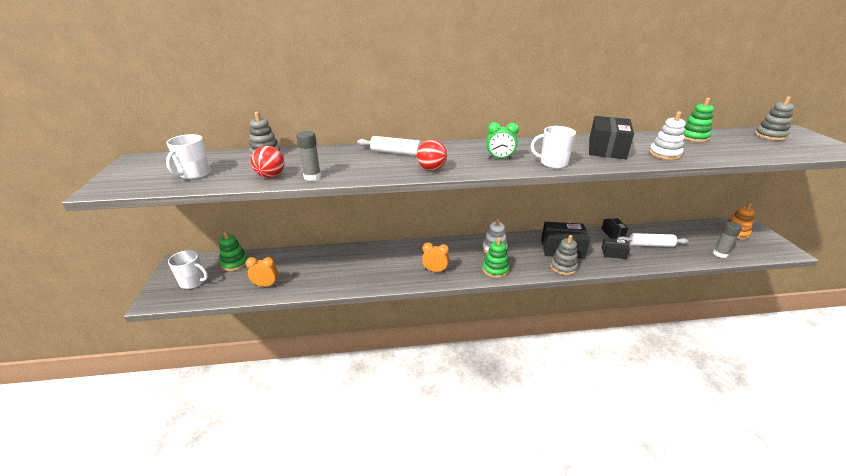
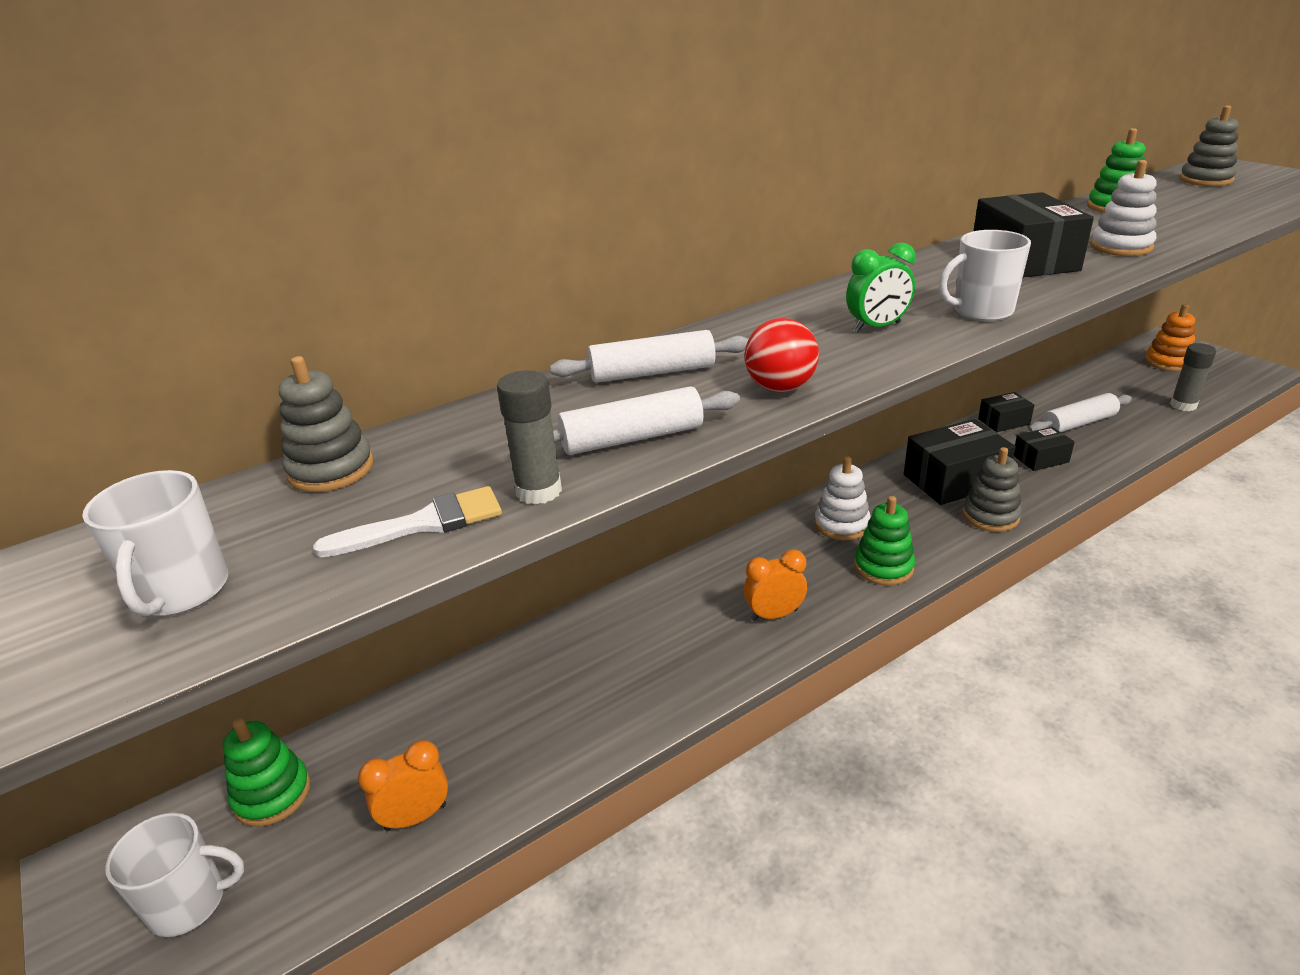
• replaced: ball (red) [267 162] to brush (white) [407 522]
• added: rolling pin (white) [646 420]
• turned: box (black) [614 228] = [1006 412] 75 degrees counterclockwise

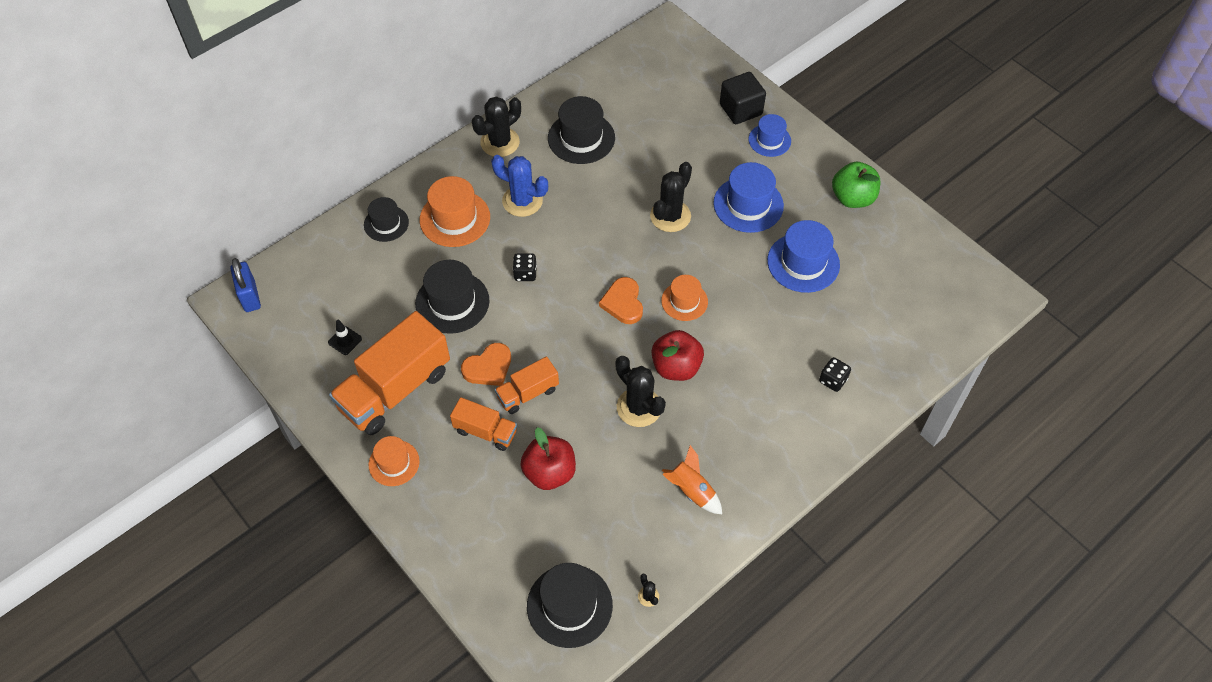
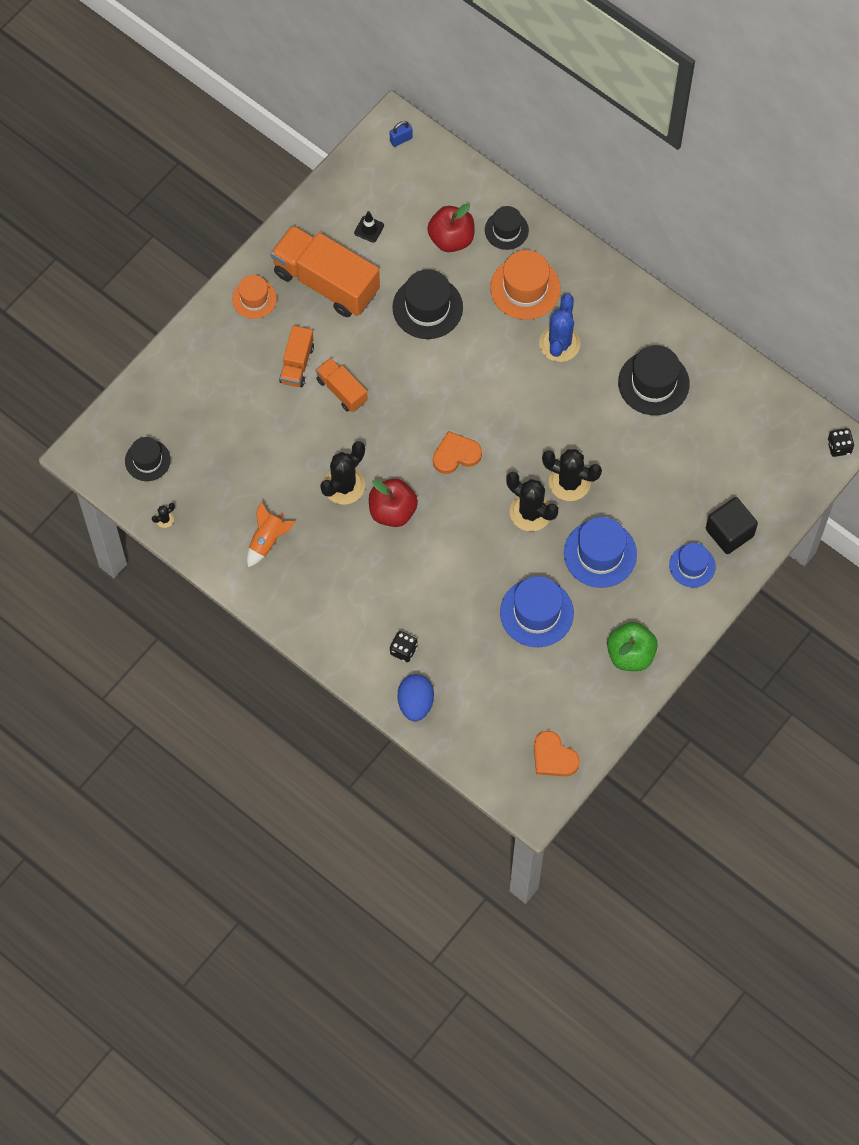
• resized: hat (black) [570 605] = [148 459] x0.63
• resized: padlock (blue) [245 285] = [401 134] x0.62
• added: egg (blue) [416 697]
• moved: apple (red) [548 458] to [450 228]
• moved: cactus (black) [496 126] to [532 501]
• moved: heart (orange) [486 364] to [557 753]
• moved: dice (black) [525 267] to [840 442]
• removed: hat (orange) [684 298]

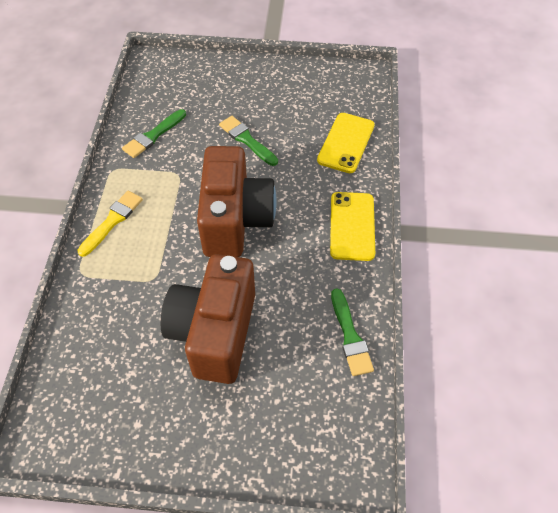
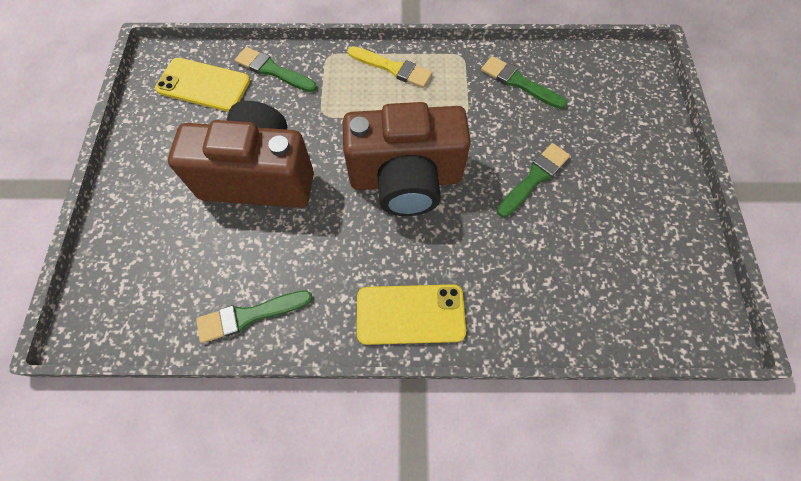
• moved: phone (yellow) [346 143] to [202 85]
• added: brush (green) [276 69]

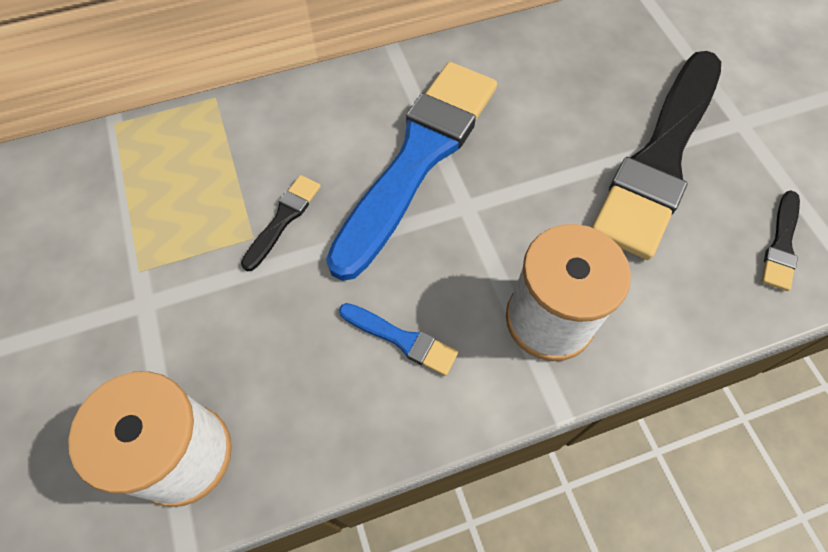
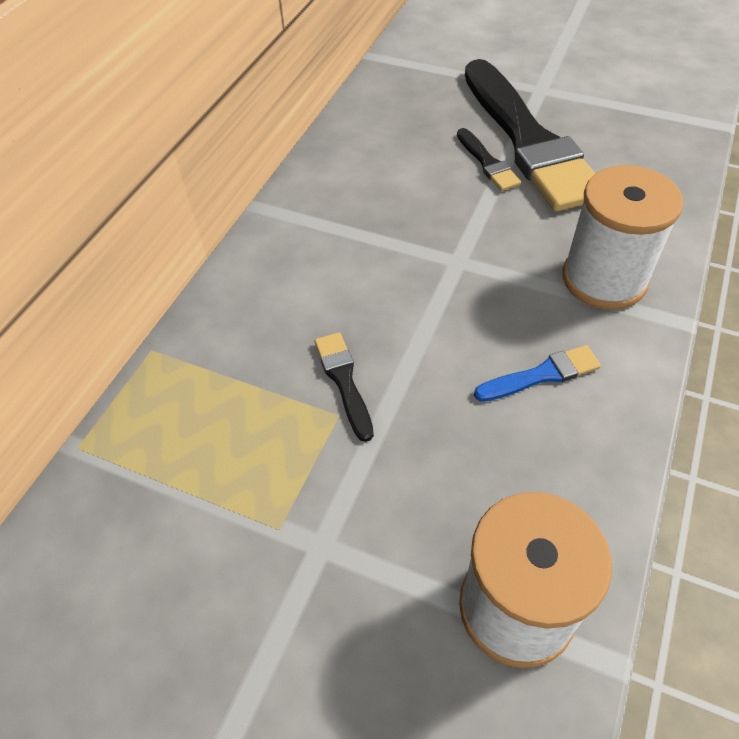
• moved: brush (black) [780 240] to [489 159]
• removed: brush (blue) [411 171]

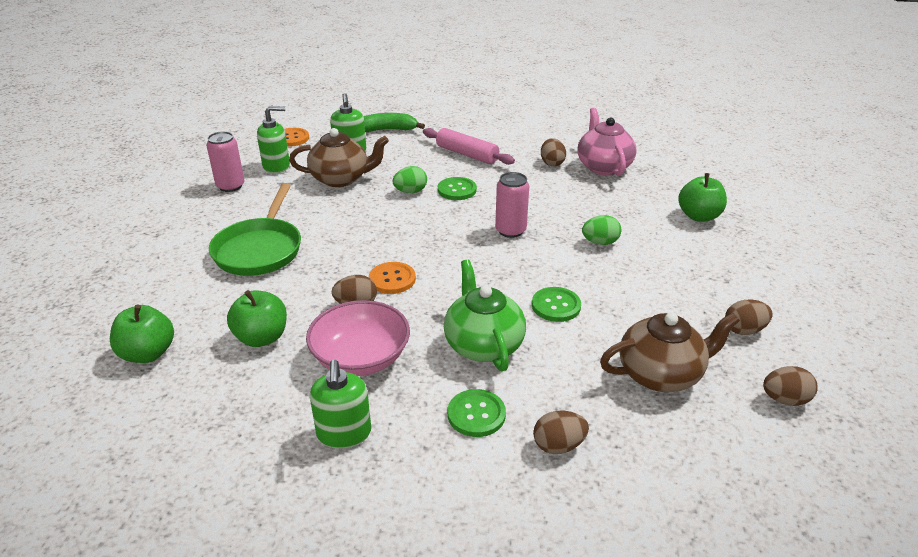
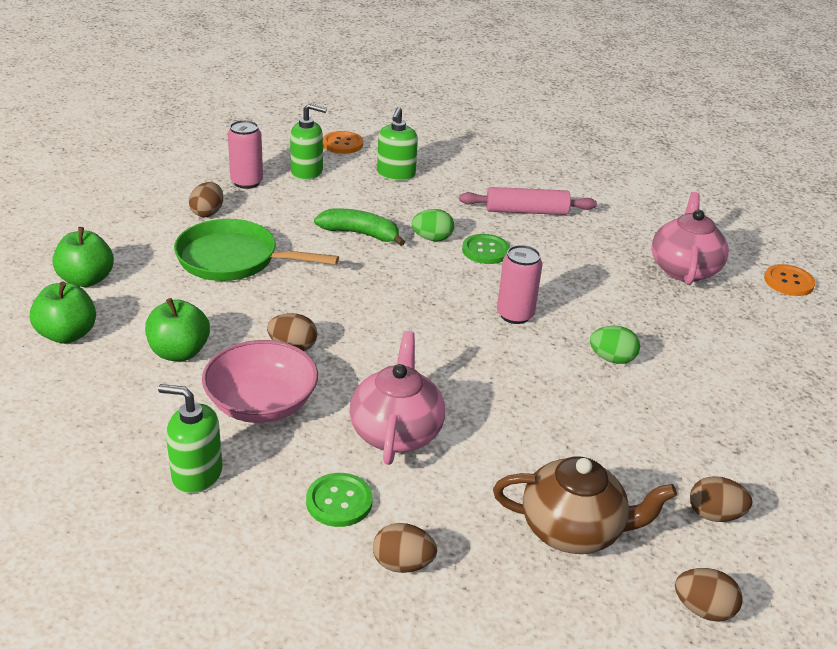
• moved: apple (green) [702 197] to [83 257]
• turned: soap dispenser (green) [340 404] = [190 439] 90 degrees clockwise
• turned: pan (green) [255 229] = [256 250] 75 degrees clockwise
• moved: egg (brown) [553 152] to [206 199]
• moved: banana (green) [394 122] to [359 227]
• recoloured: teapot (green) [485 315] to teapot (pink) [397 398]
• turned: rolling pin (pink) [469 146] = [528 201] 60 degrees counterclockwise
• moved: button (orange) [392 278] to [789 280]
• removed: teapot (brown) [339 157]
• removed: button (green) [556 304]

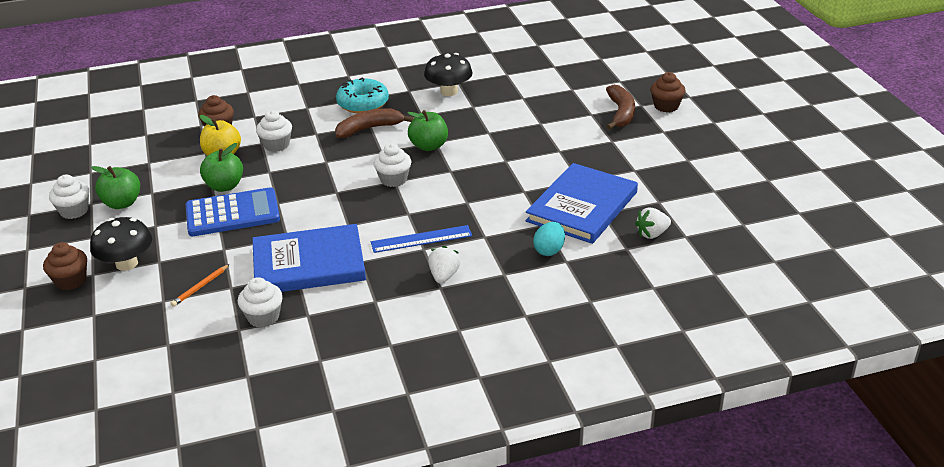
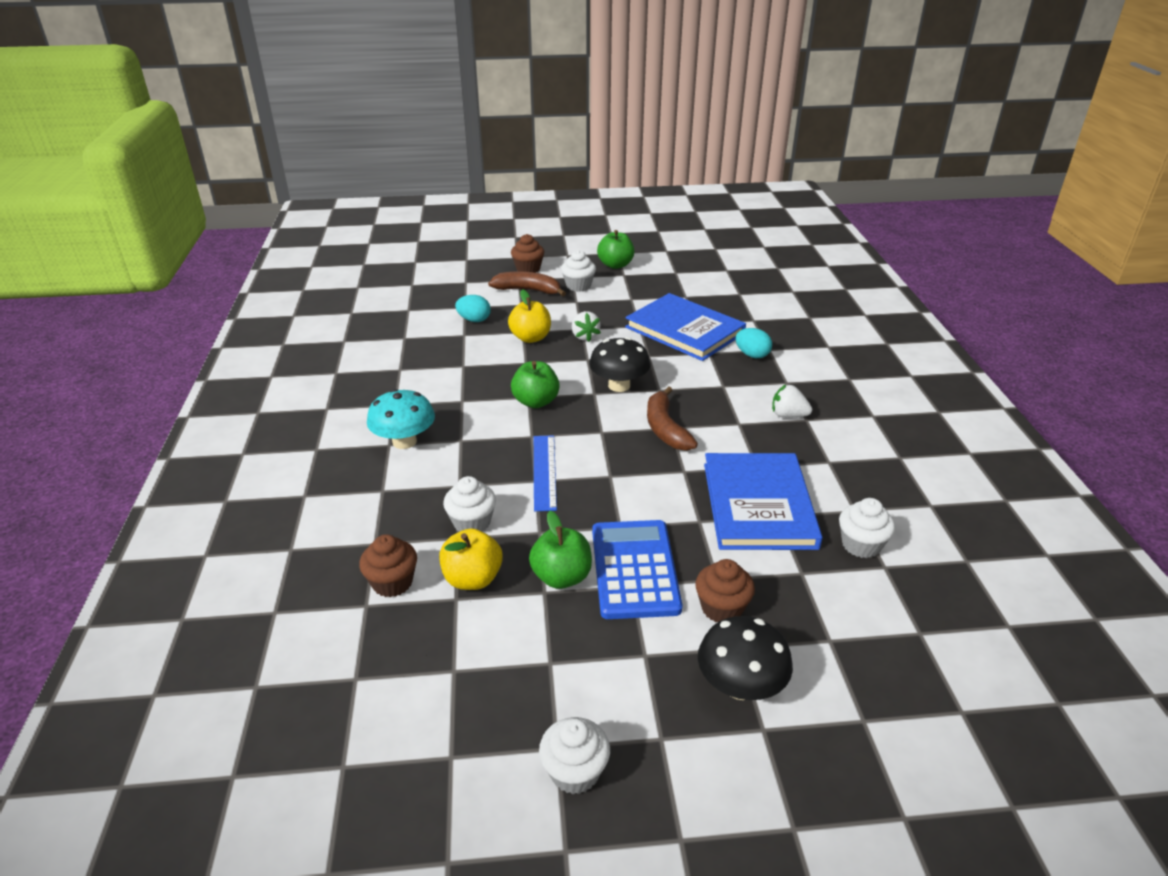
• replaced: donut (turquoise) [362 95] to mushroom (turquoise) [401 419]
• added: egg (turquoise) [473 308]
• added: apple (yellow) [529 316]
• moved: ruler (blue) [421 239] to [545 473]
• moved: cupcake (white) [392 165] to [578 271]
• moved: strawberry (white) [653 223] to [586 326]
• moved: mushroom (black) [448 74] to [619 364]
• moved: apple (green) [115 187] to [615 249]
• moved: banana (brown) [374 123] to [672 418]
• moved: cupcake (brown) [65 266] to [725 590]
• removed: pencil (orange) [200 285]

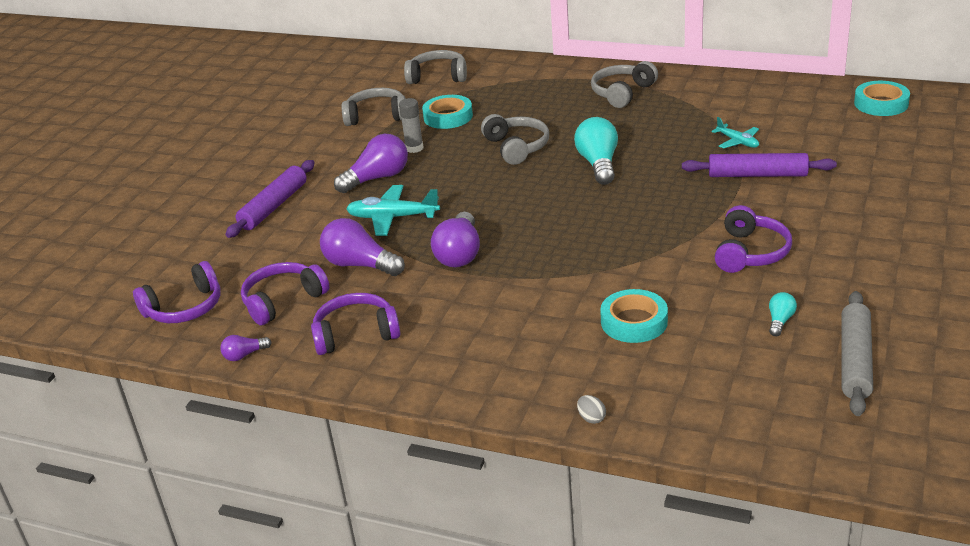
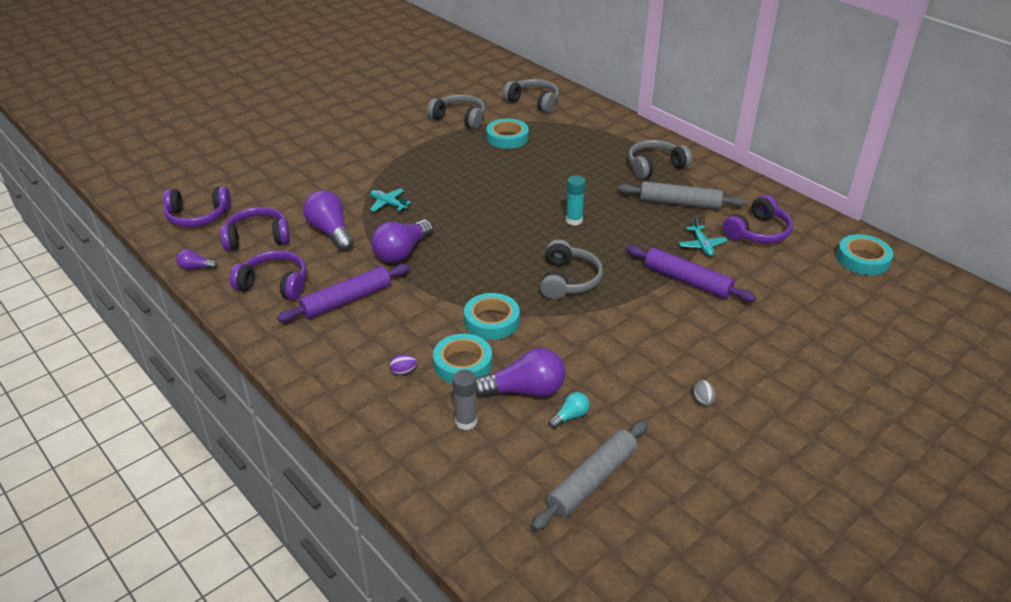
• moved: rolling pin (purple) [269 199] to [343 293]
• resized: plane (turquoise) [393 210] = [390 200] x0.60
• added: egg (purple) [403 364]
• moved: glue stick (grey) [411 125] to [464 400]
• added: tape (turquoise) [492 316]
• moved: light bulb (purple) [371 163] to [521 373]
• moved: headphones (grey) [515 139] to [571 269]
• replaced: light bulb (turquoise) [596 151] to glue stick (turquoise) [576 200]
• added: rolling pin (grey) [682 195]
• moved: egg (grey) [591 409] to [705 393]
• moved: headphones (purple) [753 239] to [758 219]

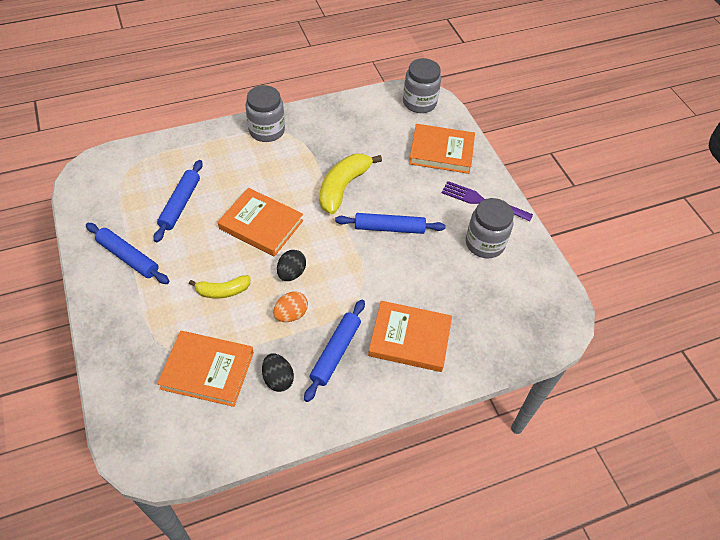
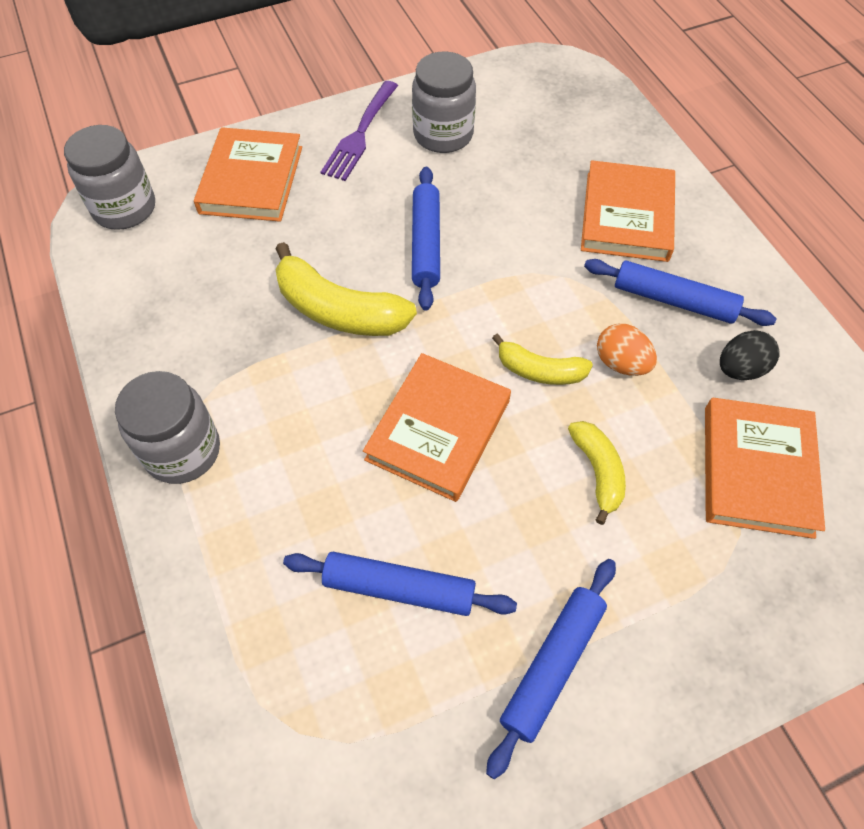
• replaced: egg (black) [291 265] to banana (yellow) [542 359]

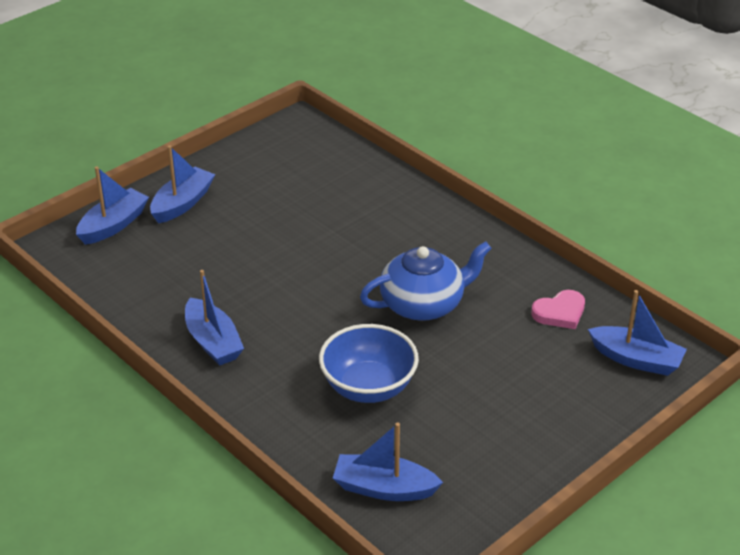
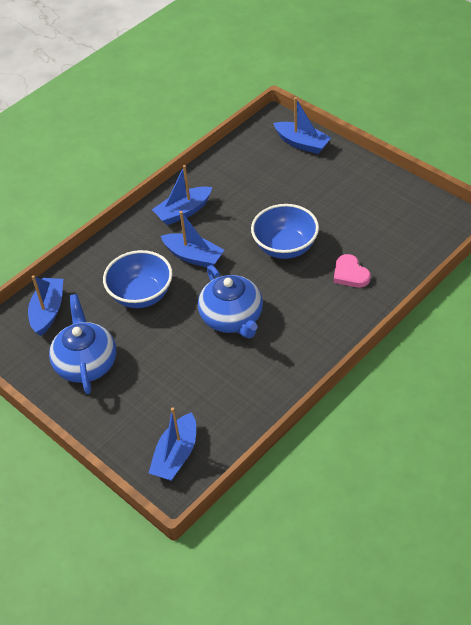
• added: teapot (blue) [82 344]
• moved: boat (blue) [182 184] to [192 239]
• added: bowl (blue) [285 231]
• moved: heart (pink) [558 309] to [352 270]

